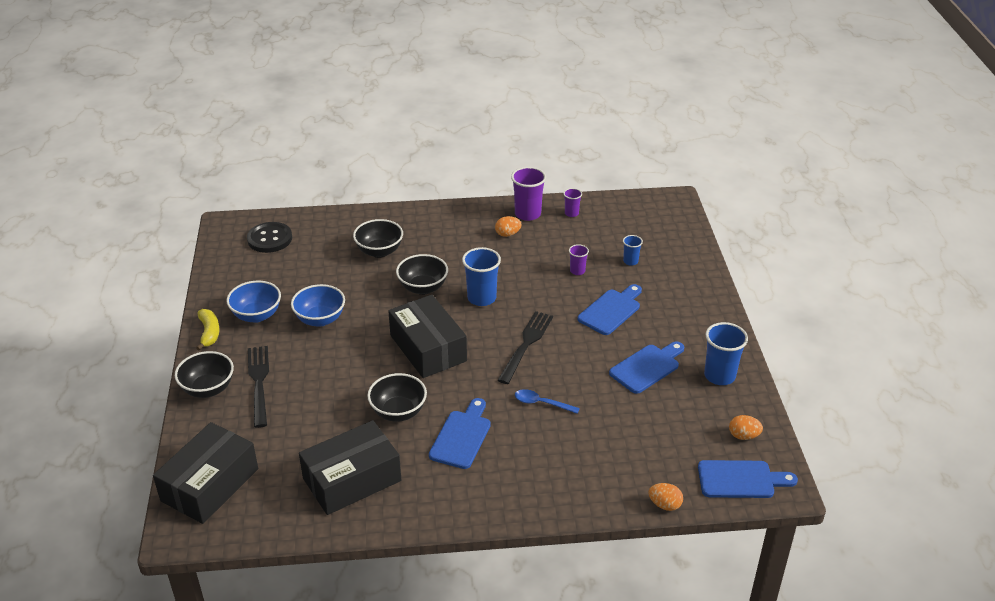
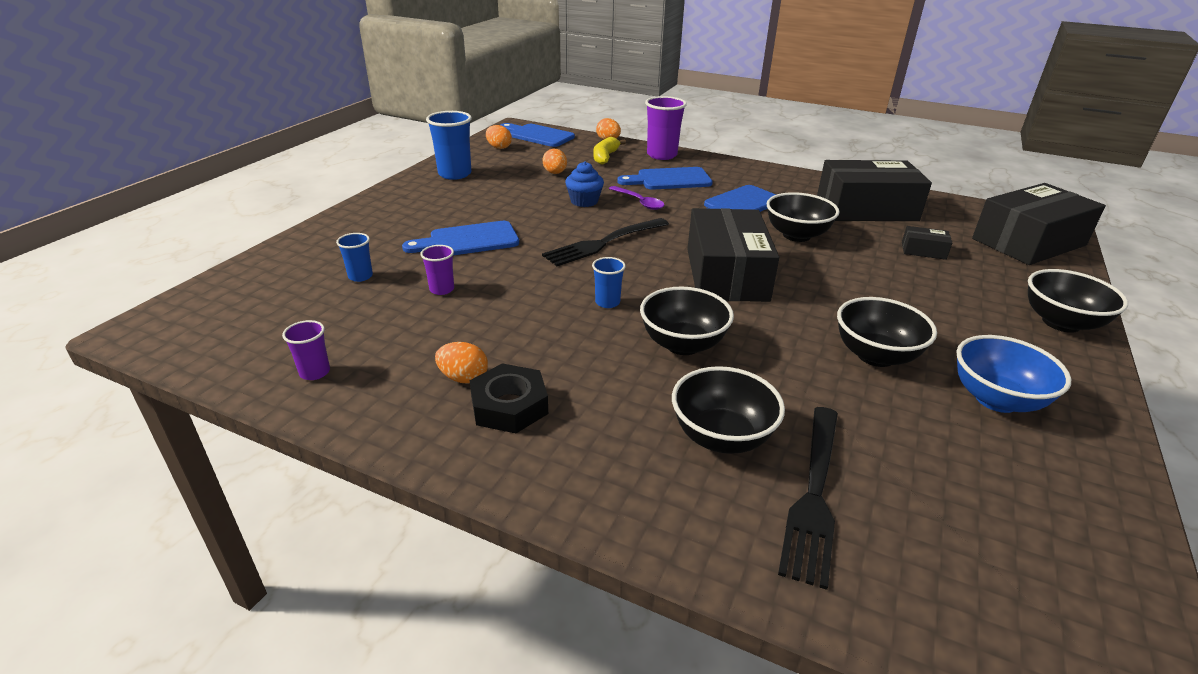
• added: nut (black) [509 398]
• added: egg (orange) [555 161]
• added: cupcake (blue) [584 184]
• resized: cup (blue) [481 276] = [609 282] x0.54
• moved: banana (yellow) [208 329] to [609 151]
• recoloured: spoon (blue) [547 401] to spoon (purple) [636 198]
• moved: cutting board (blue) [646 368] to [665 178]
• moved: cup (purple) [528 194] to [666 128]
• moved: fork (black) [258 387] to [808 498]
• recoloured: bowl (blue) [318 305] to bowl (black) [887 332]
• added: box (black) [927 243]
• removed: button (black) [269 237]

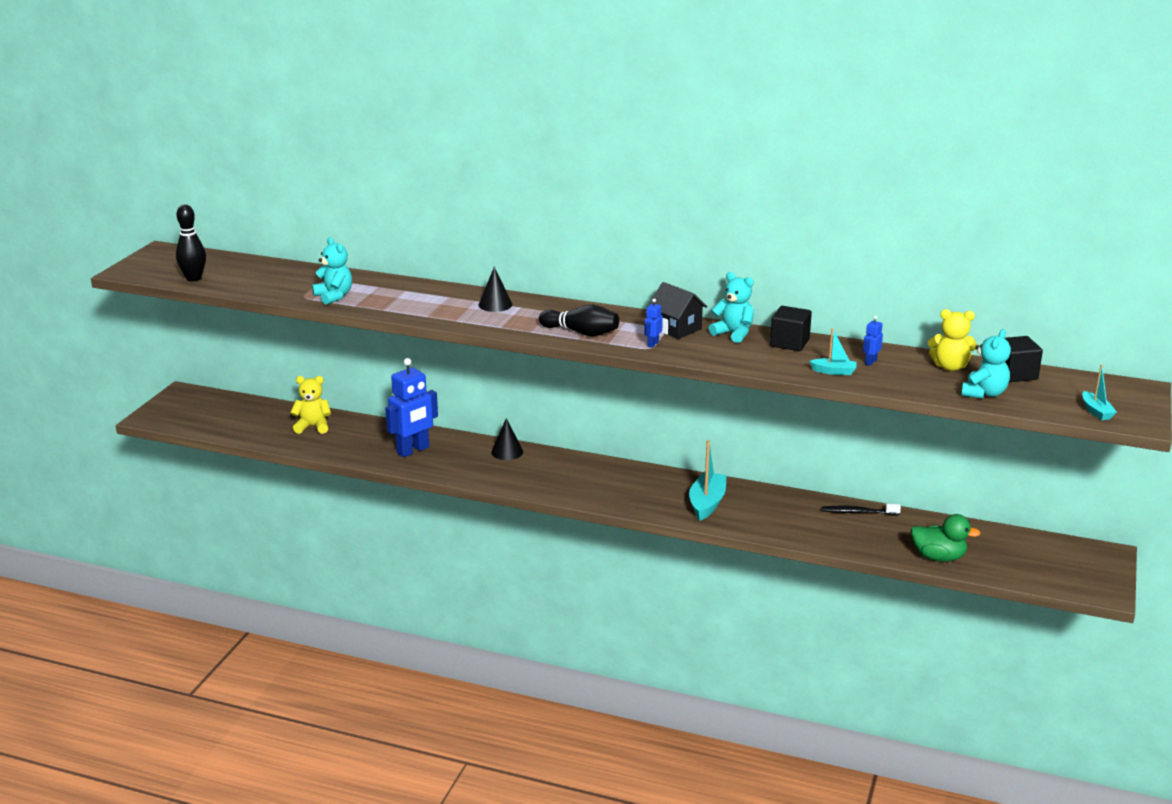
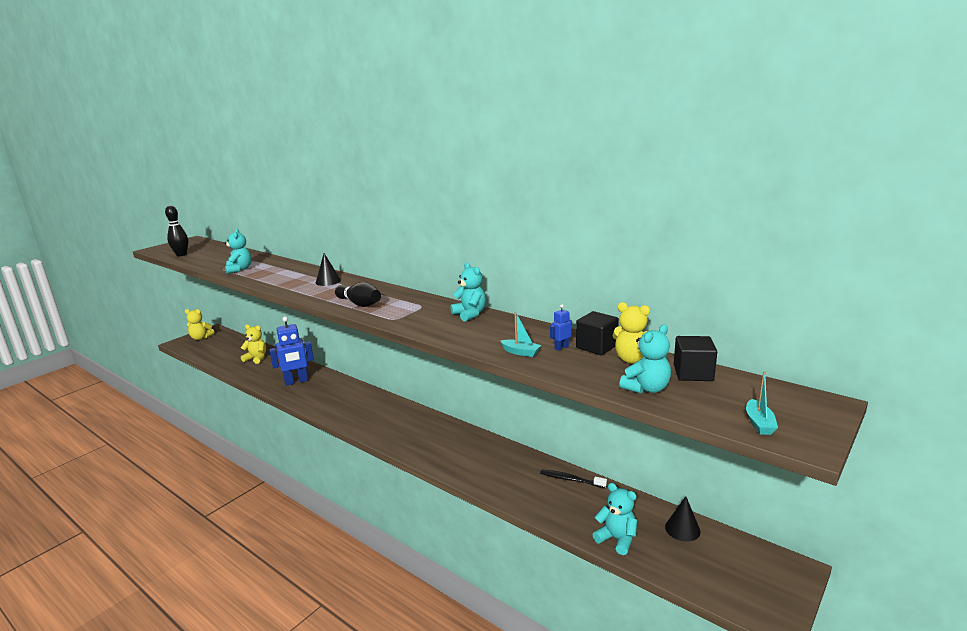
• added: teddy bear (yellow) [200 324]
• moved: cube (black) [791 328] to [597 333]
• replaced: duck (green) [946 538] to teddy bear (turquoise) [614 519]
• moved: cone (black) [507 439] to [683 519]
• removed: robot (blue) [653 323]
• removed: house (black) [677 310]
• removed: boat (turquoise) [707 480]

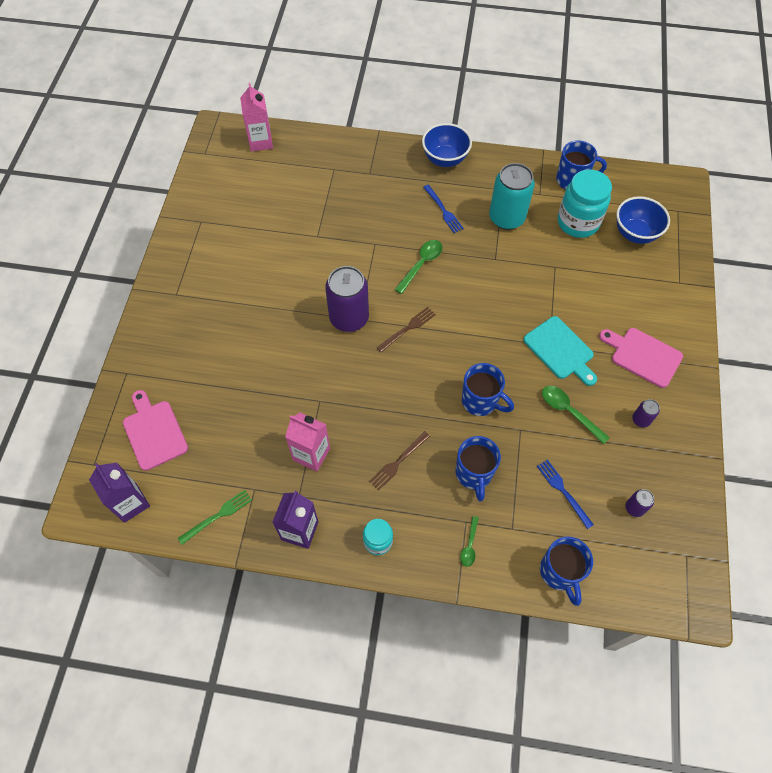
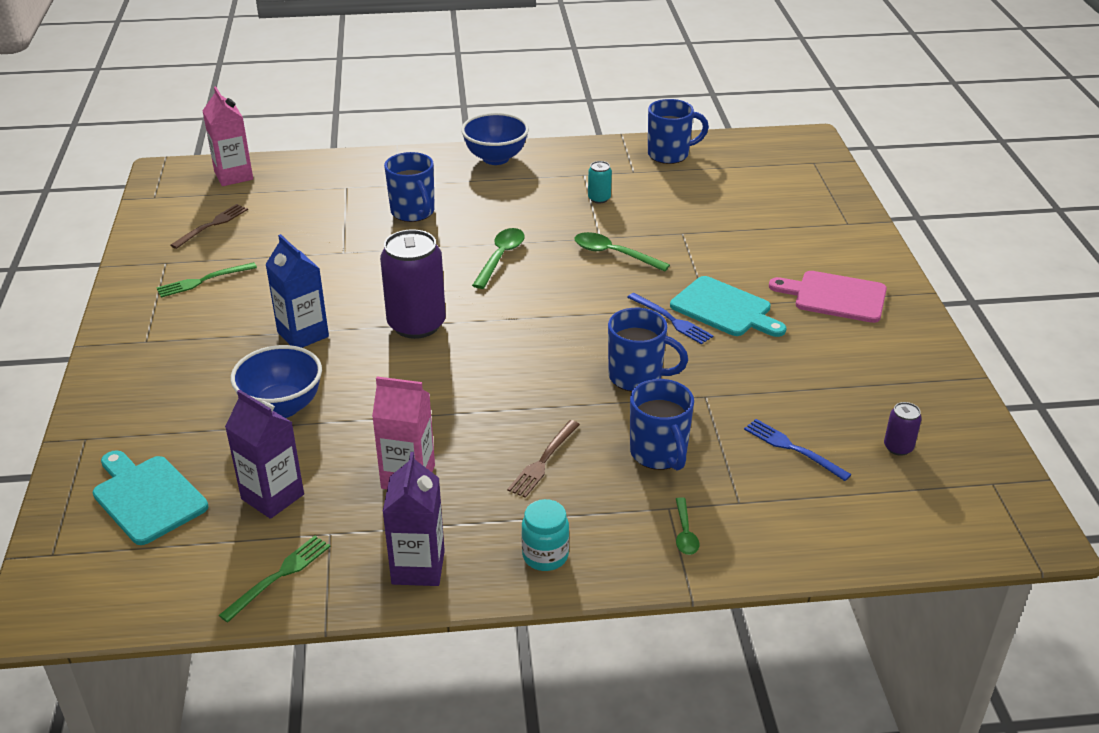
• recoloured: cutting board (pink) [155 430] to cutting board (turquoise) [150 497]
• added: fork (green) [206 279]
• moved: fork (brown) [406 330] to [209 226]
• moved: carton (purple) [119 493] to [264 454]
• moved: bowl (blue) [643 220] to [276 381]
• added: carton (blue) [297 291]
• moved: mug (blue) [566 571] to [409 187]
• moved: spoon (green) [576 415] to [622 252]
• resized: can (turquoise) [512 196] = [600 182] x0.45
• moved: fork (blue) [443 209] to [670 318]
• removed: jar (turquoise) [585 203]
• removed: can (purple) [646 413]

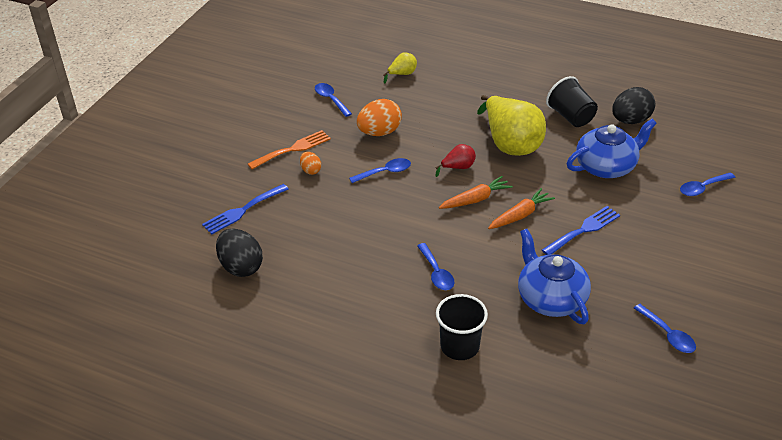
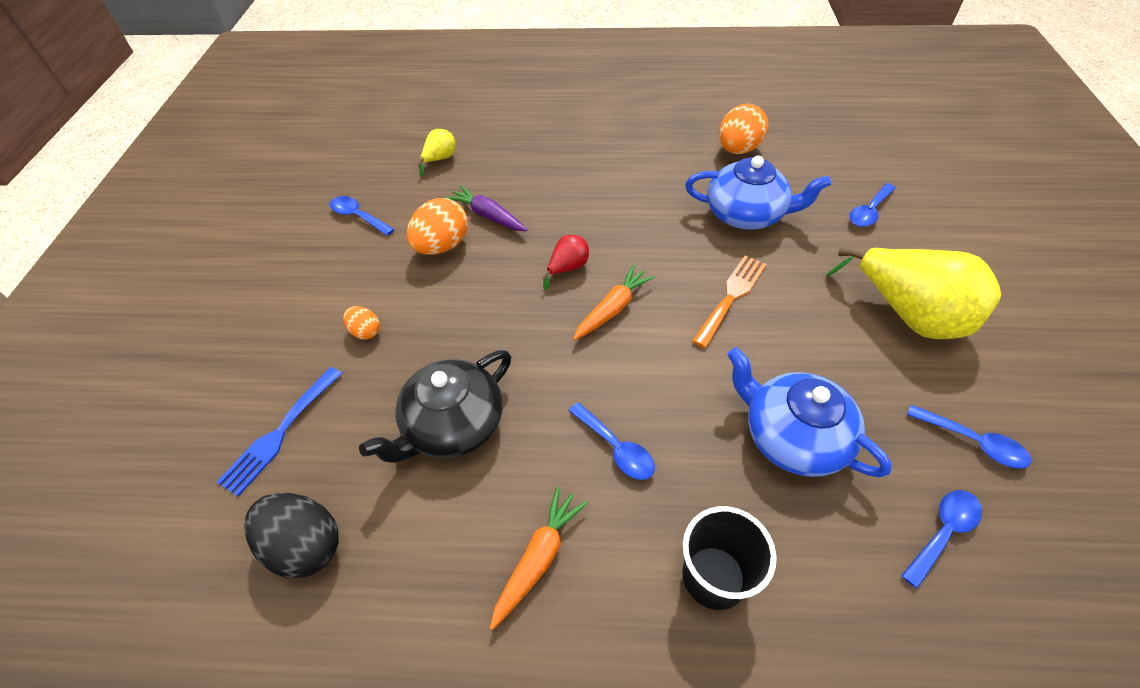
• added: teapot (black) [435 406]
• added: carrot (purple) [486 208]
• moved: carrot (orange) [521 208] to [538 558]
• turned: teapot (blue) [612 148] = [758 193] 60 degrees clockwise
• moved: fork (orange) [289 149] to [729 302]
• recoloured: egg (black) [633 105] to egg (orange) [743 128]
• moved: pear (yellow) [511 125] to [913 293]
• moved: spoon (blue) [380 170] to [941 539]
• removed: fork (blue) [581 230]
• removed: cup (black) [572 101]

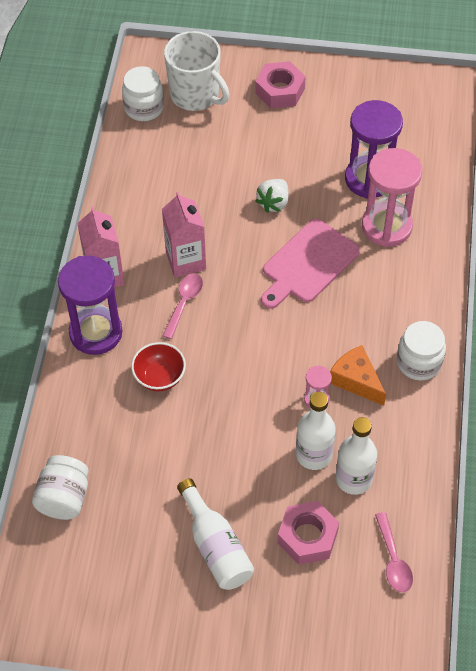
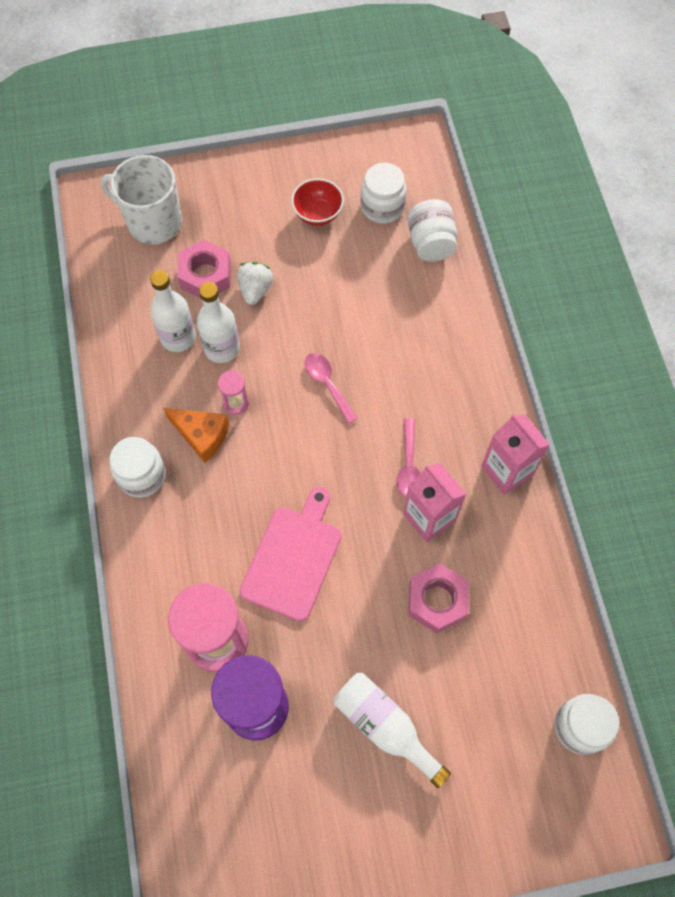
• moved: mug (white) [196 71] to [141 199]
• moved: strawberry (white) [272 196] to [255 283]
• moved: bowl (red) [158 367] to [317 202]
• moved: spoon (pink) [394 552] to [331 388]
• moved: bottle (white) [215 534] to [392 730]
• added: jar (white) [384 193]
• moved: nut (pink) [280 84] to [438 598]
• removed: hourglass (purple) [90 305]

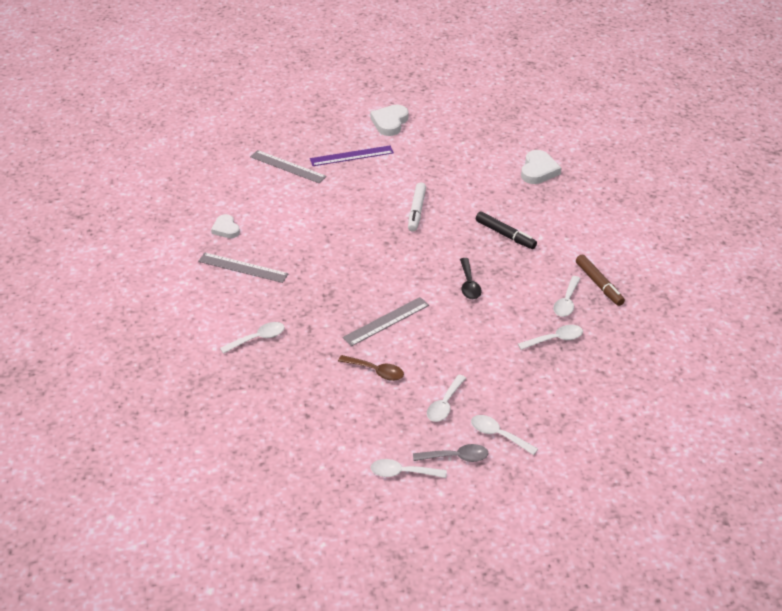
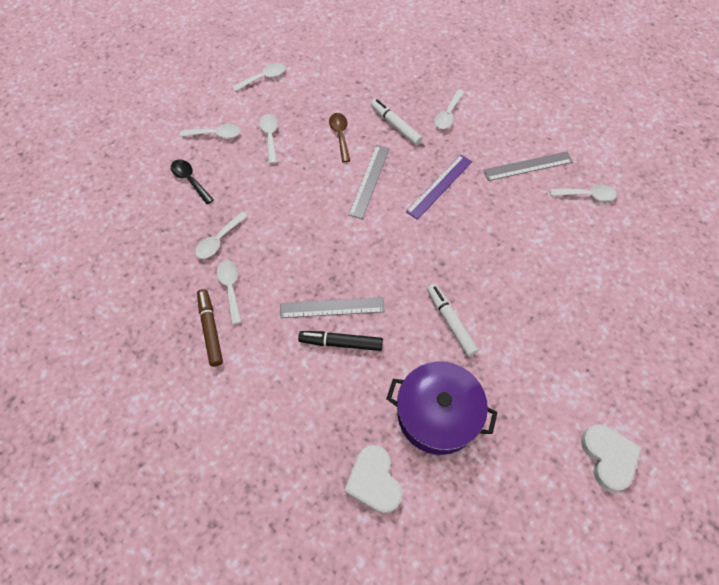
• moved: spoon (black) [471 278] to [192 181]
• turned: marker (brown) [600 280] = [210 328] 45 degrees clockwise
• moved: ruler (grey) [288 166] to [332 307]
• turned: spoon (brown) [371 368] = [339 137] 90 degrees clockwise
• added: marker (white) [396 122]
• added: pot (purple) [442 408]
• moved: ruler (purple) [352 155] to [439 187]
• replaced: heart (white) [225 226] to spoon (white) [583 193]
• removed: spoon (grey) [450 453]

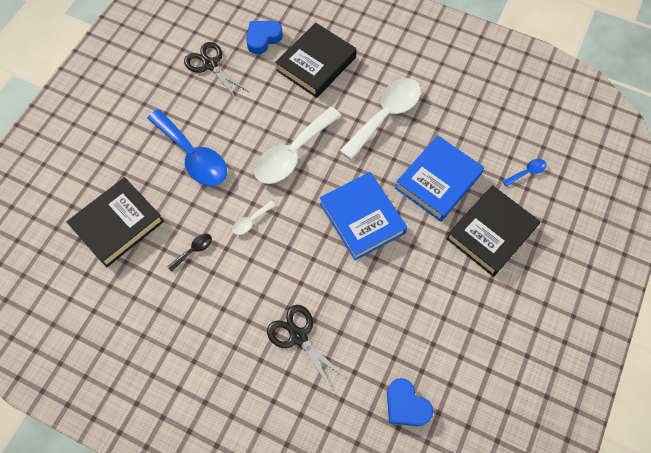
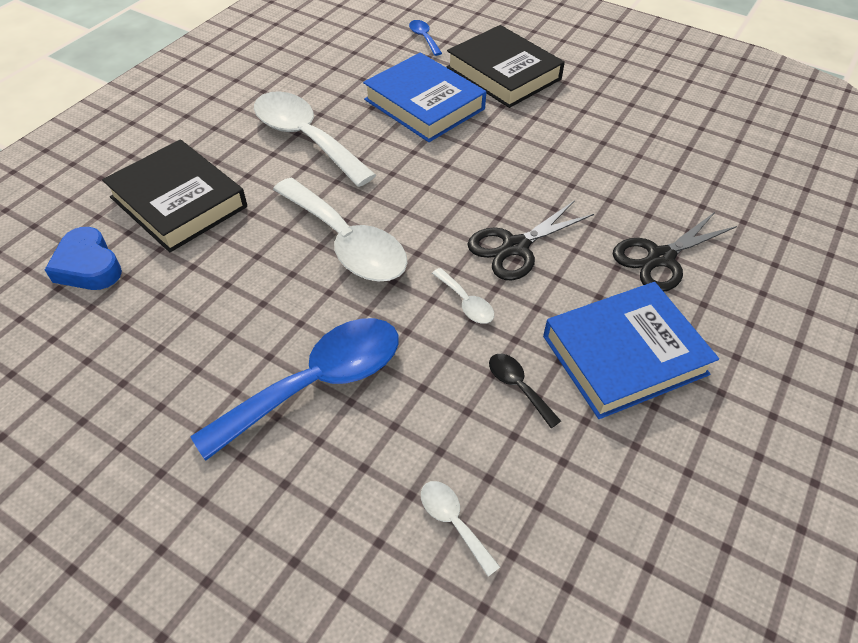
• replaced: book (black) [115 222] to spoon (white) [460 529]
• moved: scissors (black) [216 70] to [530 240]
• moved: book (blue) [363 216] to [631 350]
• removed: heart (blue) [410 402]

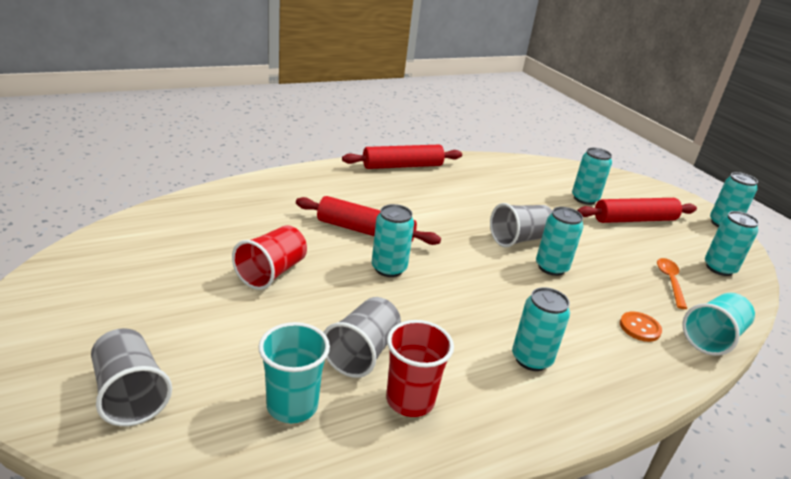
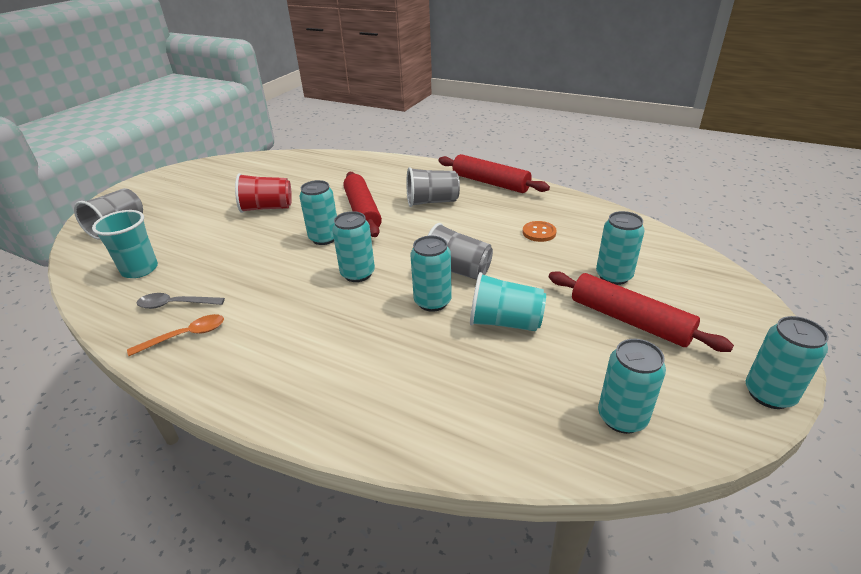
• moved: spoon (orange) [672 283] to [175 335]
• replaced: cup (red) [420 368] to spoon (grey) [181 301]
• moved: can (turquoise) [541 329] to [353 246]
• moved: cup (grey) [362 337] to [433 187]
• moved: cup (turquoise) [718 324] to [508 301]
• moved: button (orange) [641 327] to [540 231]

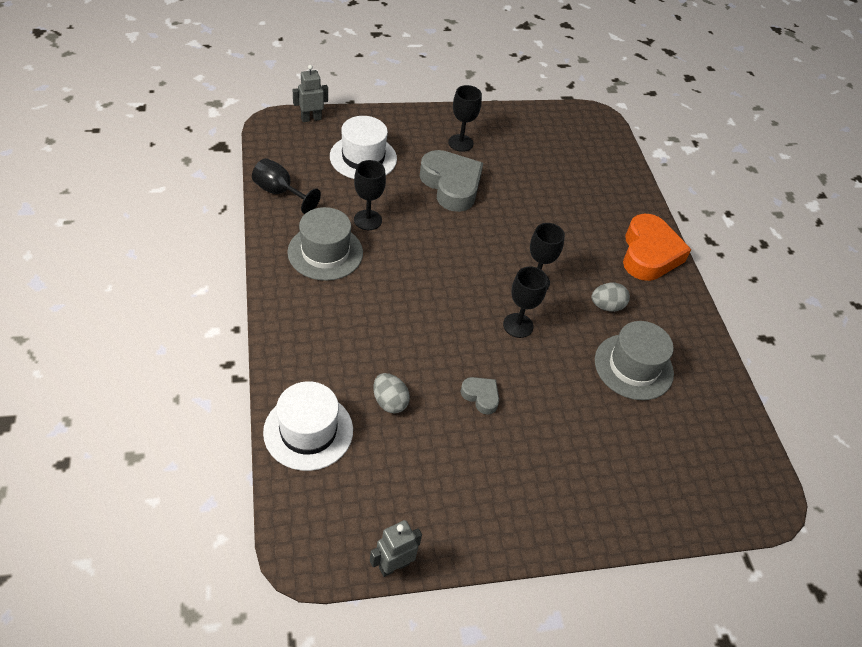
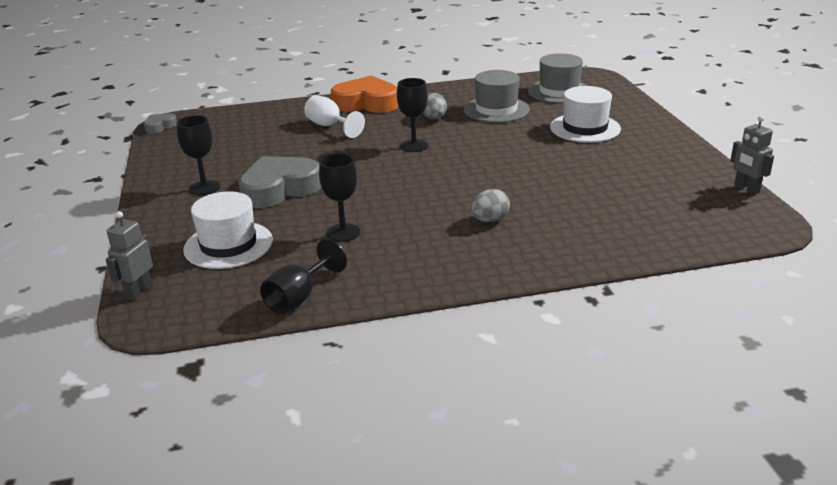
• turned: robot (grey) [310 93] = [129 255] 45 degrees clockwise
• moved: heart (grey) [479 396] to [160 123]
• added: goblet (white) [334 116]
• moved: egg (grey) [391 393] to [490 205]
• moved: hat (grey) [325 244] to [557 78]
• moved: hat (white) [308 426] to [585 114]
• removed: goblet (black) [525 302]

